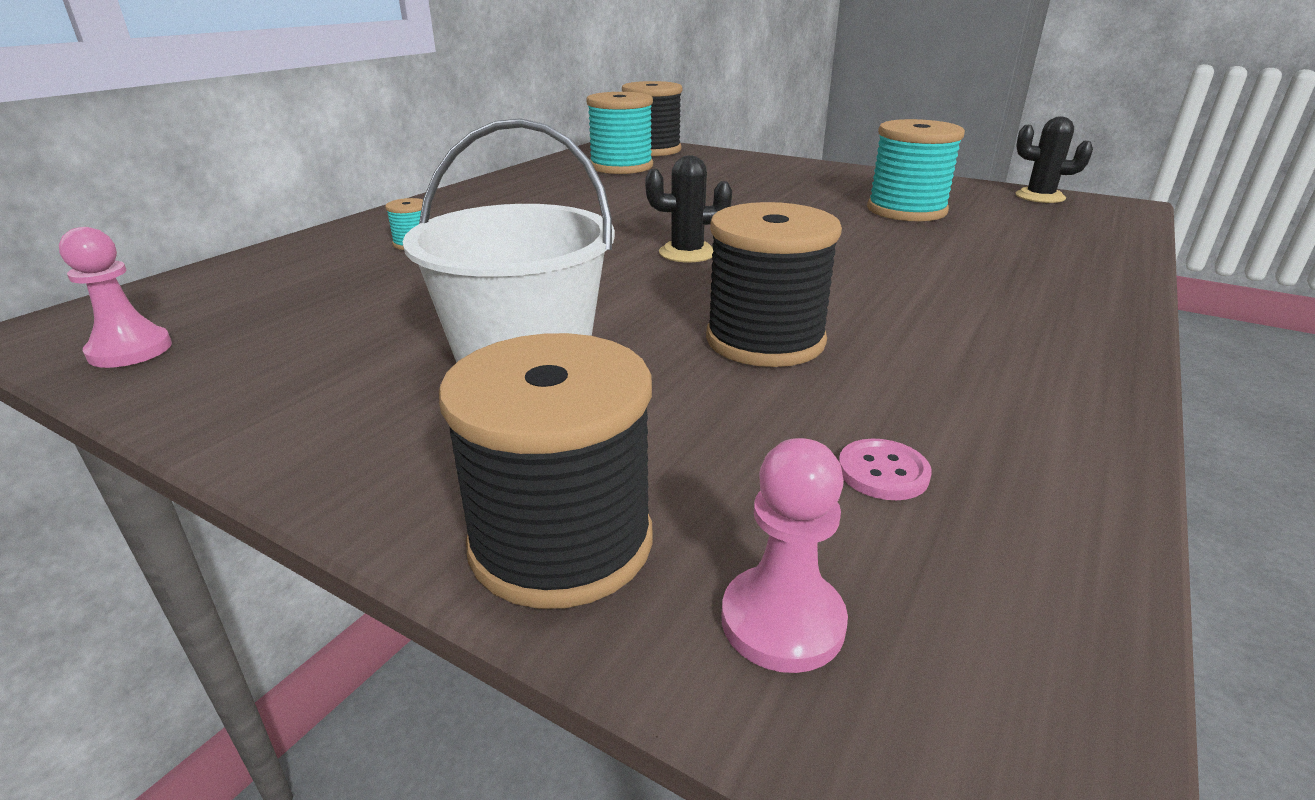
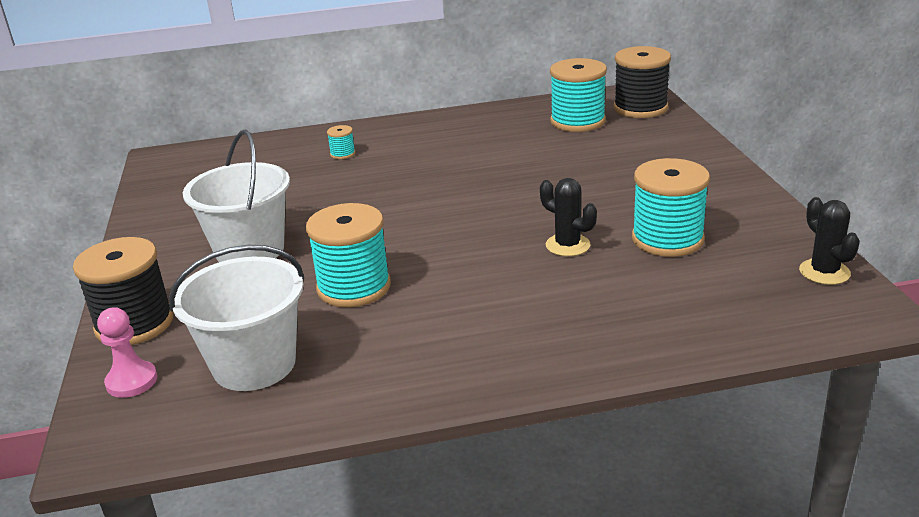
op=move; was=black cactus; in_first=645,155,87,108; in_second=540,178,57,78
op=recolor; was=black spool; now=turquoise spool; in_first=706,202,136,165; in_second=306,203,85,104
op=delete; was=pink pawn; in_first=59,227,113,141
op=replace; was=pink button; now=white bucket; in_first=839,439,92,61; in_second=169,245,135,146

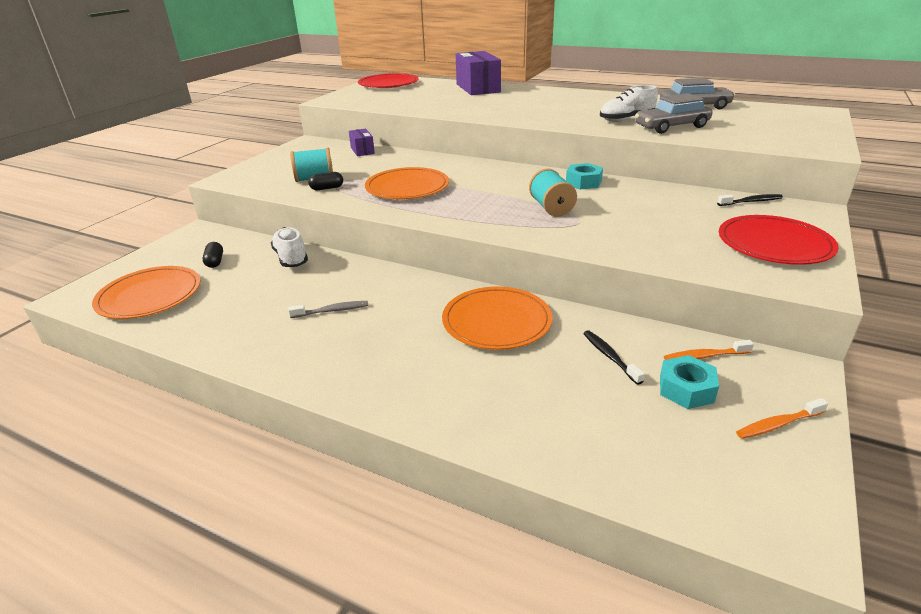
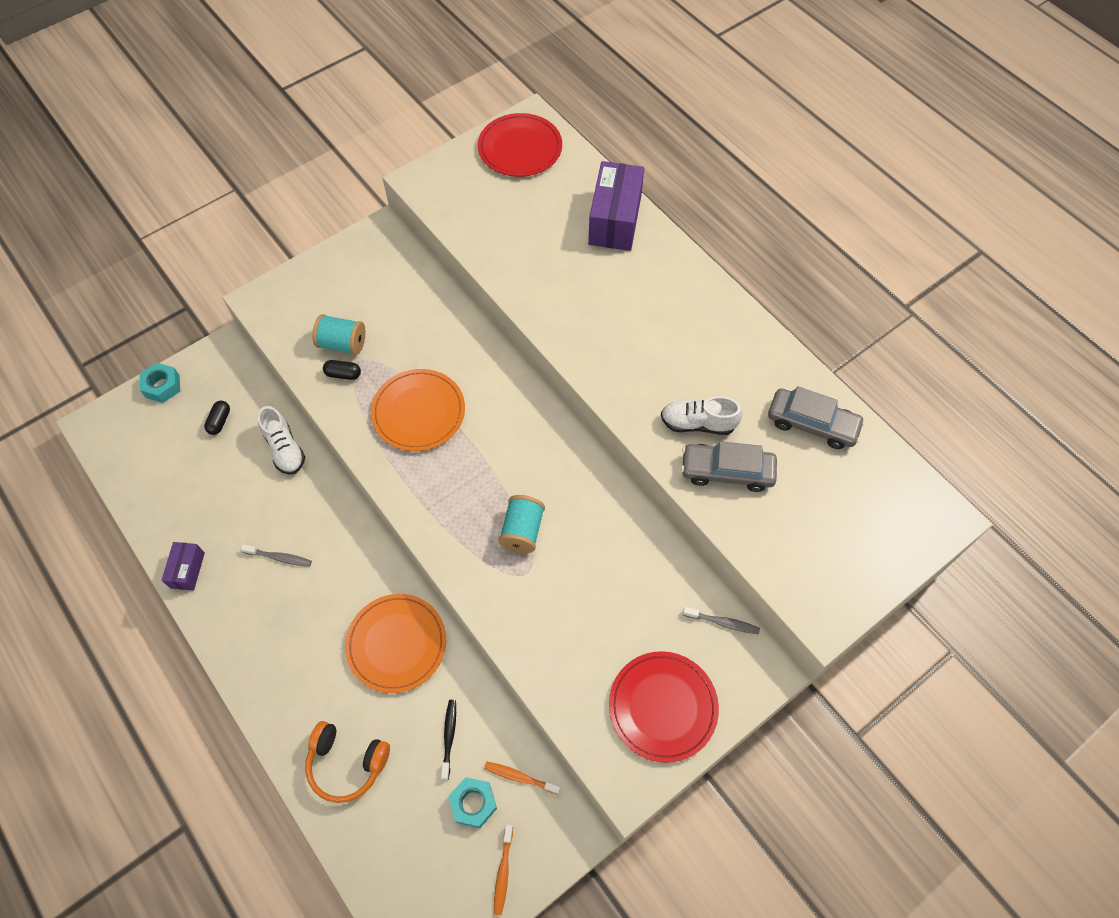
op=move; was=purple box; in_first=349,128,26,28; in_second=161,542,44,49
op=move; was=turquoise nut; in_first=566,163,37,26; in_second=139,363,41,40
op=recolor; was=black toothbrush; now=grey toothbrush; in_first=717,194,66,12; in_second=683,607,77,28
op=rotate; was=white shoe; in_first=271,227,37,40; in_second=258,406,47,68; clockwise=150
op=delete; was=orange plate; in_first=92,266,108,53
op=rotate; was=orange toothbrush; in_first=736,398,92,41; in_second=494,825,19,90; clockwise=-90
op=insert; now=orange headphones; in_second=305,721,85,82

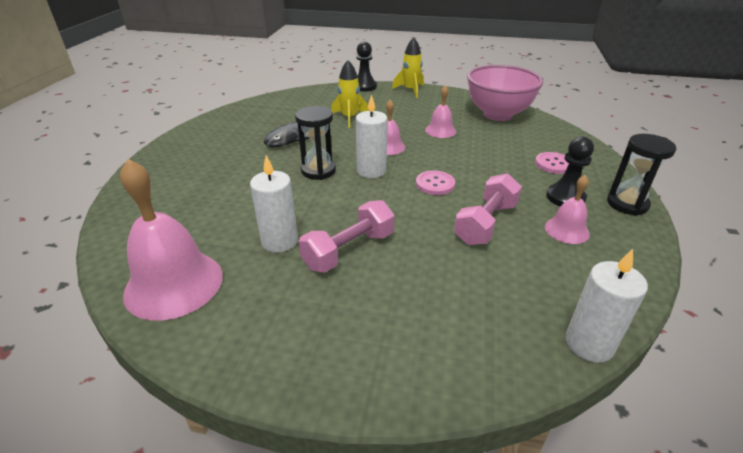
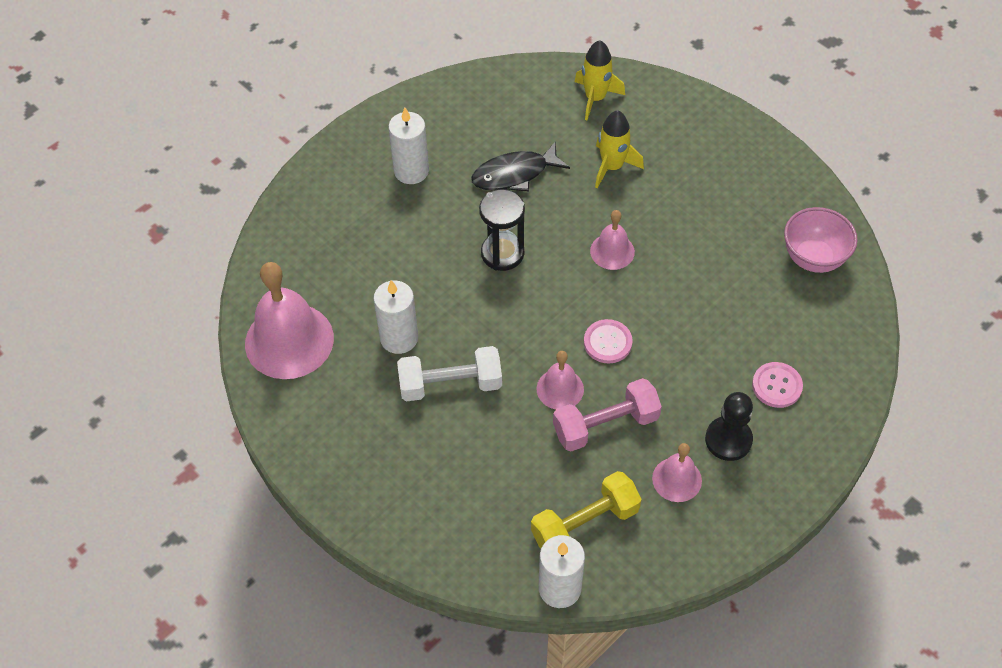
op=move; was=yellow rocket; in_first=392,37,32,61; in_second=574,40,51,80
op=delete; was=black pawn; in_first=356,41,21,51
op=resize; was=pink bowl; in_first=467,65,76,56; in_second=784,207,74,66; ratio=0.65
op=move; was=pink bell; in_first=425,85,31,53; in_second=537,351,47,58
op=move; was=white candle; in_first=356,94,32,84; in_second=388,108,41,76
op=delete; was=black hourglass; in_first=607,134,69,82
op=recolor; was=pink dumbbell; now=white dumbbell; in_first=298,200,97,73; in_second=397,346,105,55
op=insert; now=yellow dumbbell; in_second=531,471,111,78

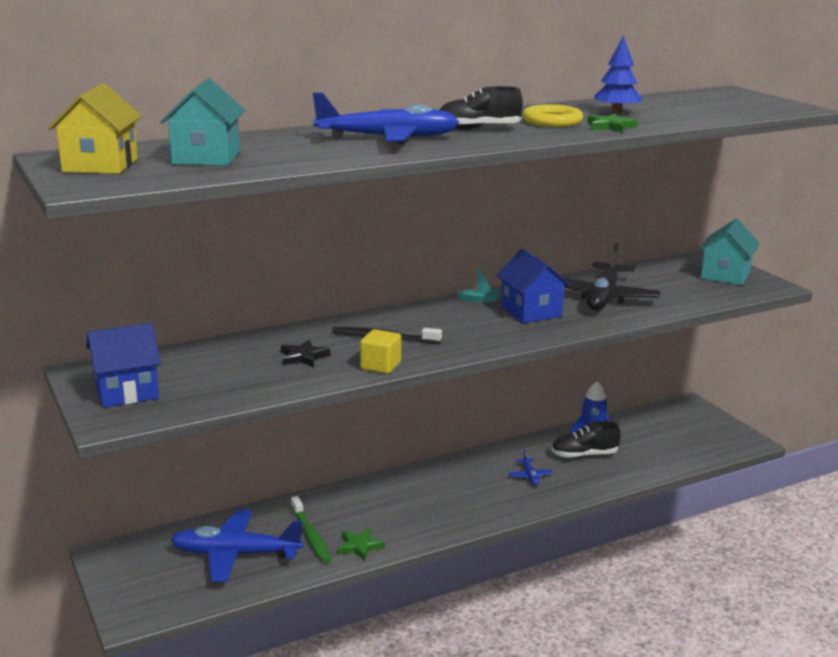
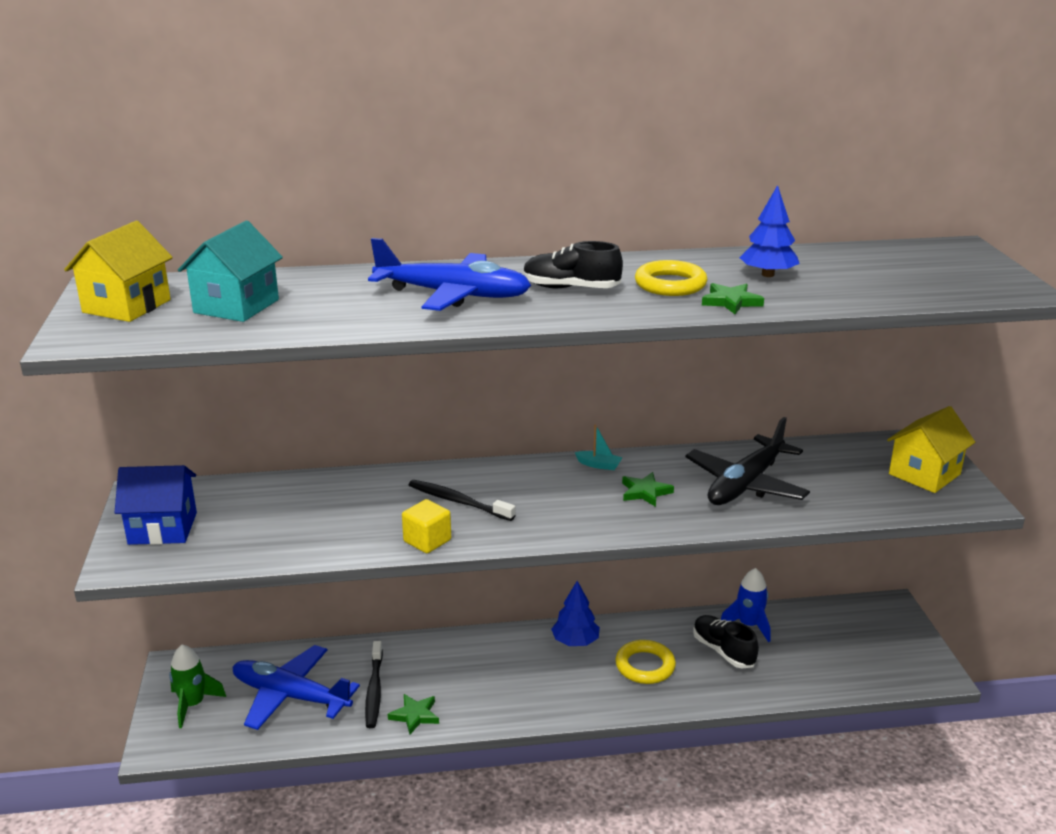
op=recolor; was=turquoise house; now=yellow house; in_first=699,218,61,67; in_second=887,406,88,87
op=replace; was=blue house; now=green star; in_first=496,249,75,74; in_second=622,472,52,35
op=delete; was=black star; in_first=281,340,49,27
op=rotate; was=black shoe; in_first=551,421,70,37; in_second=693,615,66,53; clockwise=45
op=replace; was=blue plane; now=yellow ring; in_first=508,450,45,35; in_second=615,640,61,44
op=recolor; was=green toothbrush; now=black toothbrush; in_first=291,496,40,67; in_second=365,641,18,87
op=insert; now=blue tree; in_second=551,581,49,65
op=insert; now=green rocket; in_second=169,645,57,83

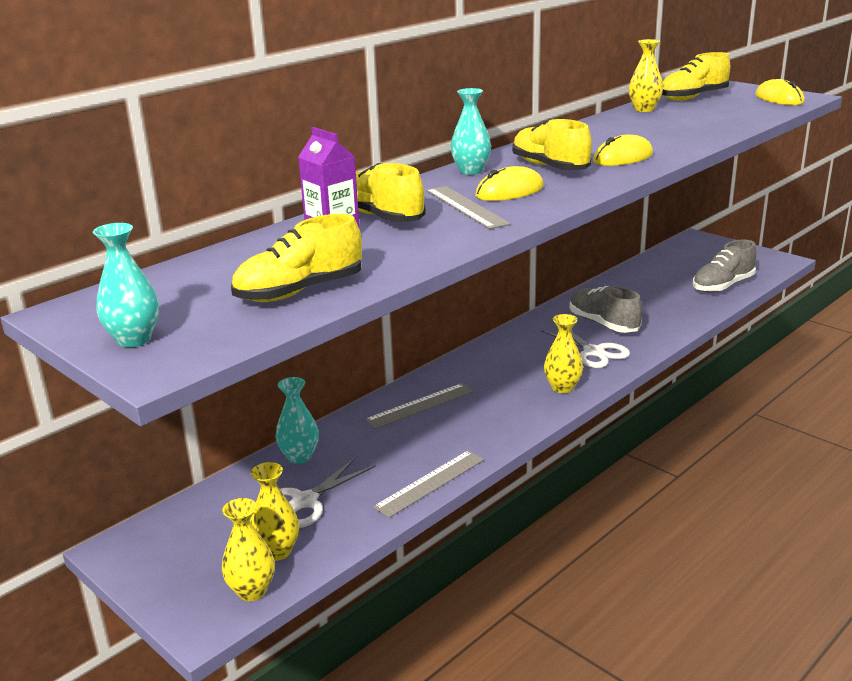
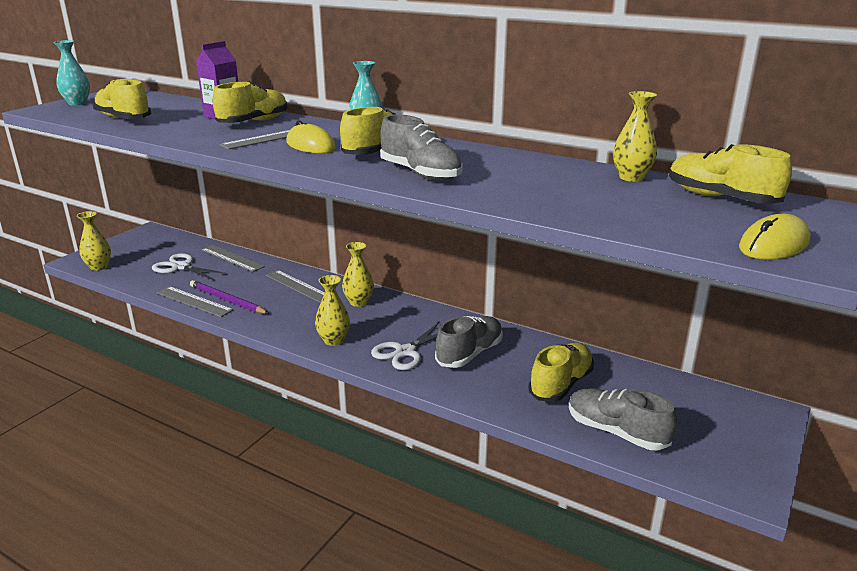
op=replace; was=yellow mouse; now=grey shoe; in_first=593,135,60,31; in_second=380,114,83,67
op=replace; was=turquoise vase; now=grey ruler; in_first=276,377,43,87; in_second=201,245,64,27
op=move; was=yellow vase; in_first=250,462,49,99; in_second=342,242,32,65
op=insert; now=purple pencil; in_second=190,280,79,34
op=insert; now=yellow shoe; in_second=528,343,66,59

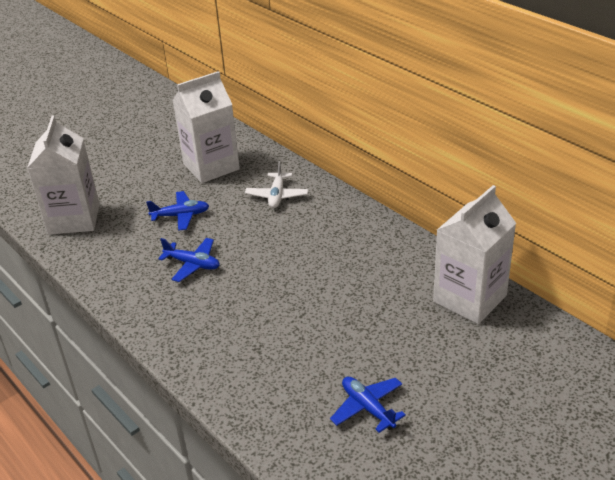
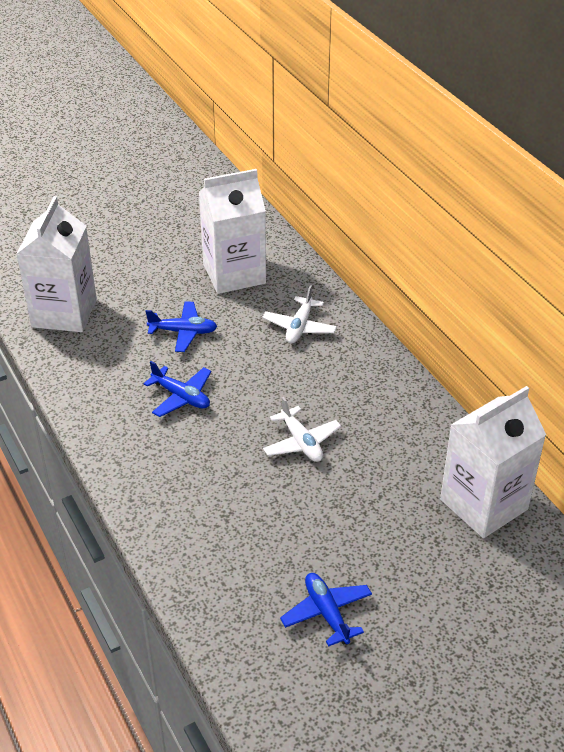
op=insert; now=white plane; in_second=263,397,78,65

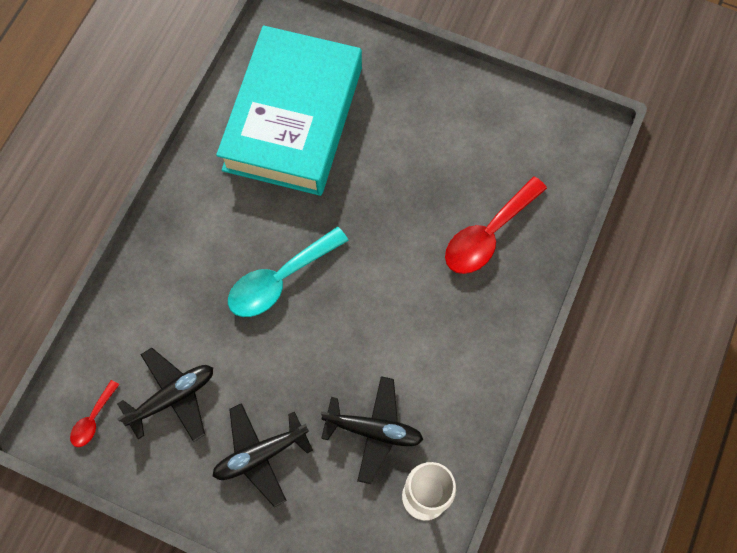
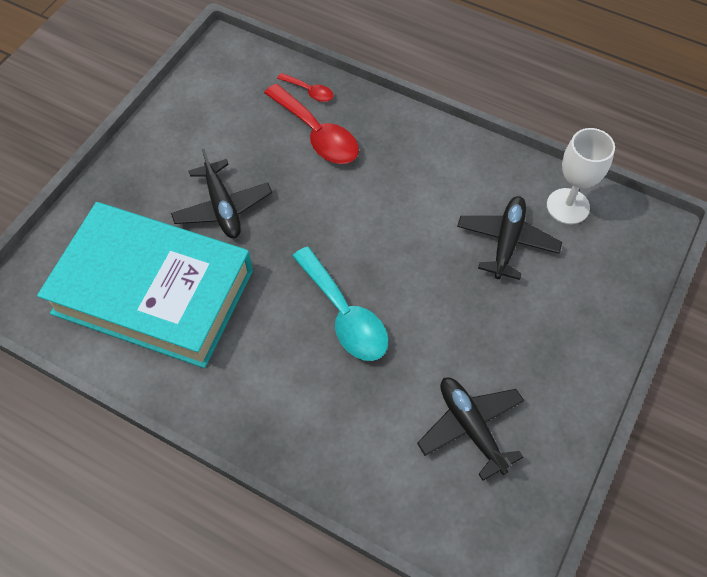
op=move; was=red spoon; in_first=70,380,49,67; in_second=277,73,56,29
op=move; was=black plane; in_first=213,403,100,104; in_second=171,149,101,89

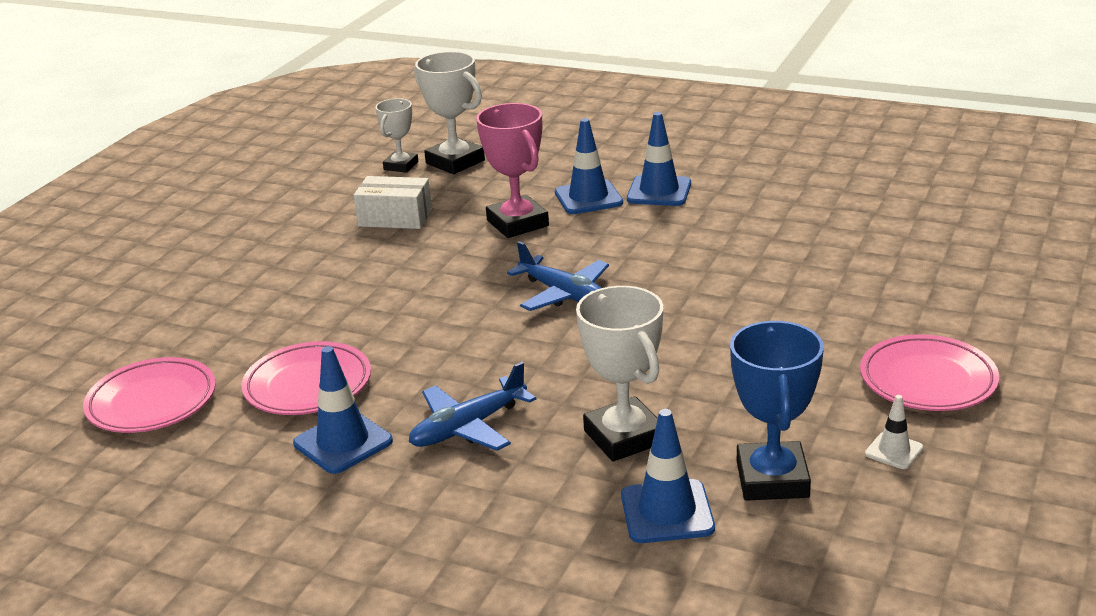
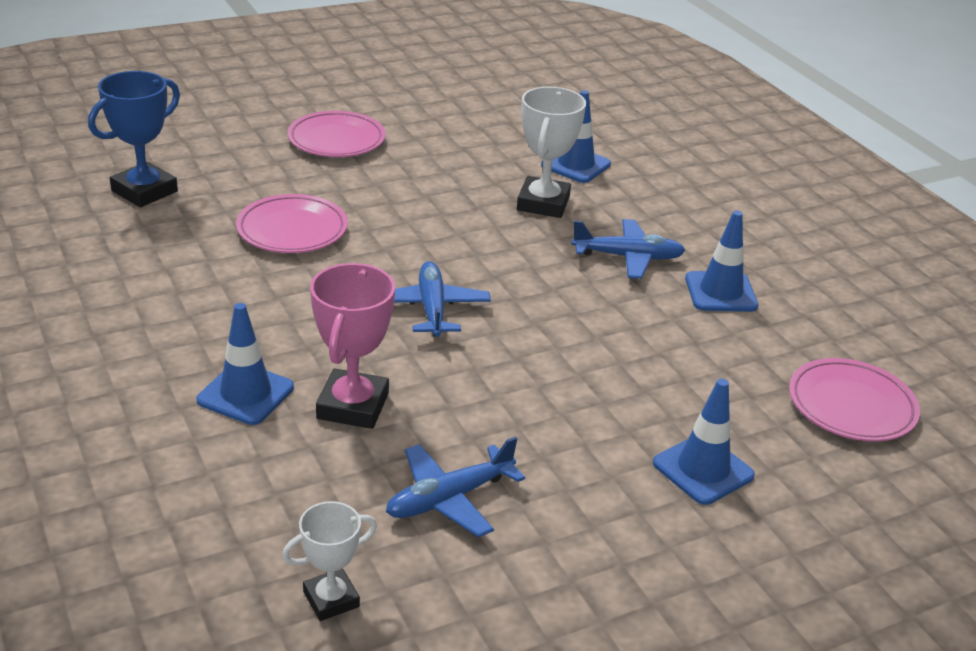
op=delete; was=white trophy; in_first=414,51,71,123
op=move; was=blue traffic cone; in_first=627,112,64,94; in_second=653,379,102,126
op=replace; was=white box; now=blue plane; in_first=353,176,79,53; in_second=386,436,139,101
op=move; was=blue trophy; in_first=730,321,94,180; in_second=88,71,92,136
op=move; was=pink plate; in_first=242,341,129,74; in_second=236,194,112,59
op=delete; was=white traffic cone; in_first=865,395,58,74

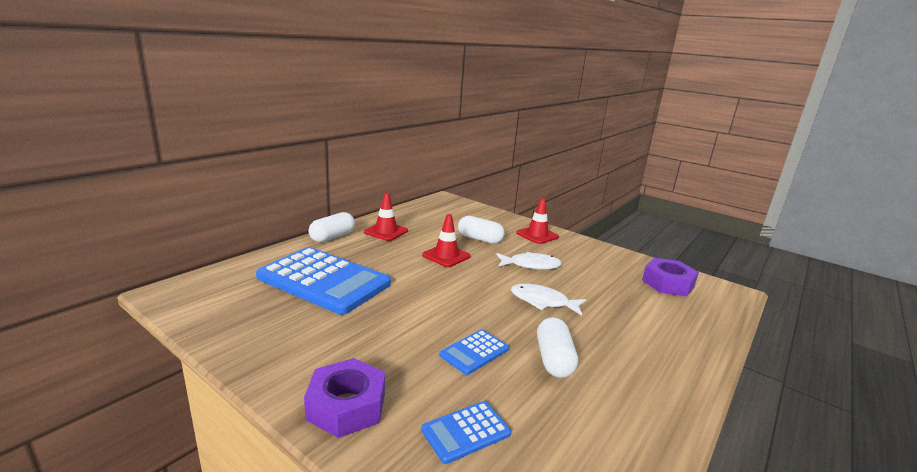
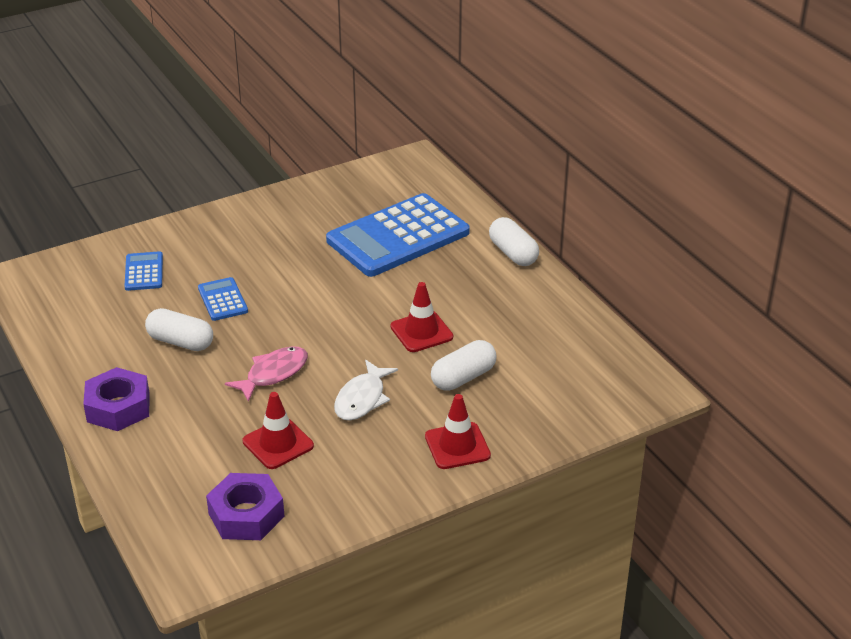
op=move; was=red traffic cone; in_first=364,193,44,48; in_second=243,392,71,77
op=recolor; was=white fish; now=pink fish; in_first=511,284,75,32; in_second=225,347,83,55
op=move; was=purple nut; in_first=304,358,81,80; in_second=83,367,67,64

